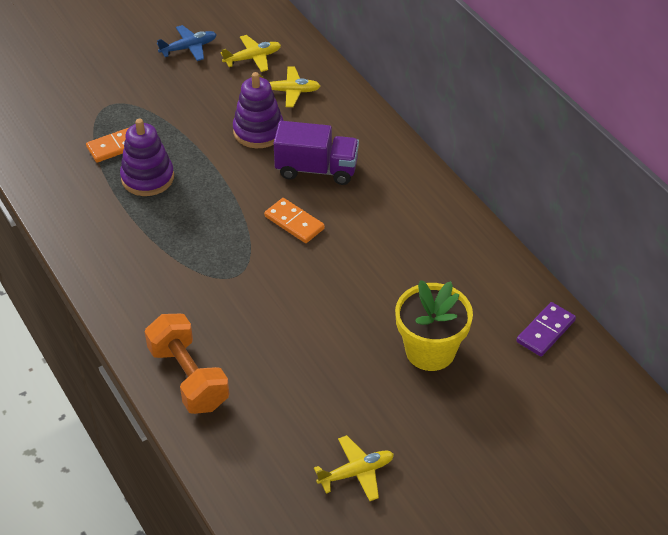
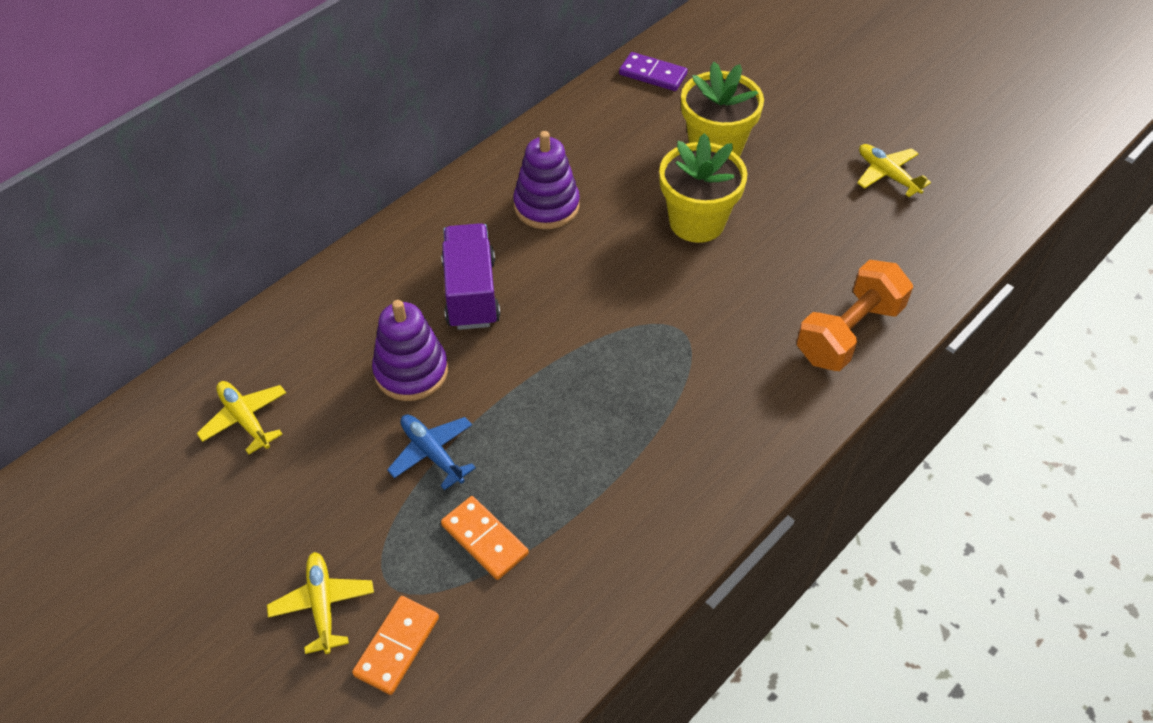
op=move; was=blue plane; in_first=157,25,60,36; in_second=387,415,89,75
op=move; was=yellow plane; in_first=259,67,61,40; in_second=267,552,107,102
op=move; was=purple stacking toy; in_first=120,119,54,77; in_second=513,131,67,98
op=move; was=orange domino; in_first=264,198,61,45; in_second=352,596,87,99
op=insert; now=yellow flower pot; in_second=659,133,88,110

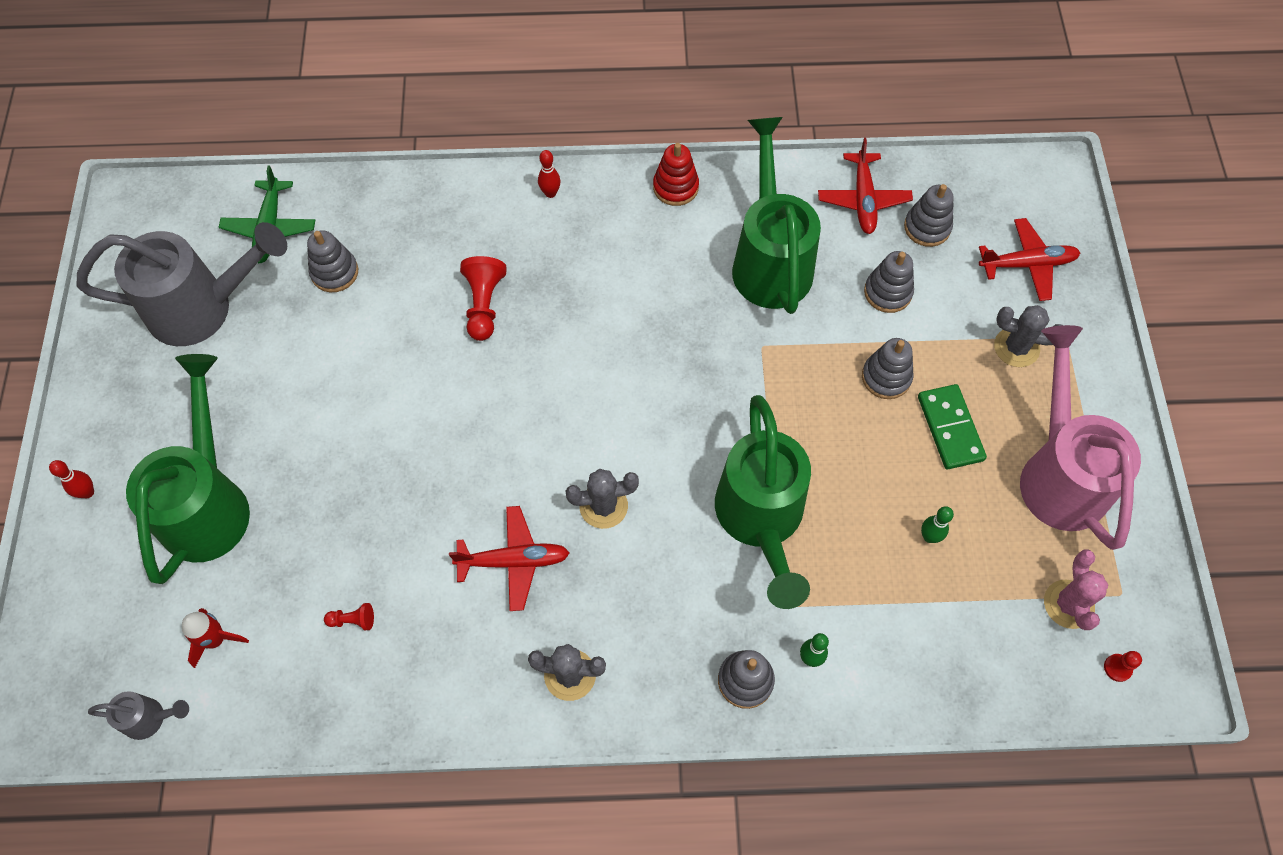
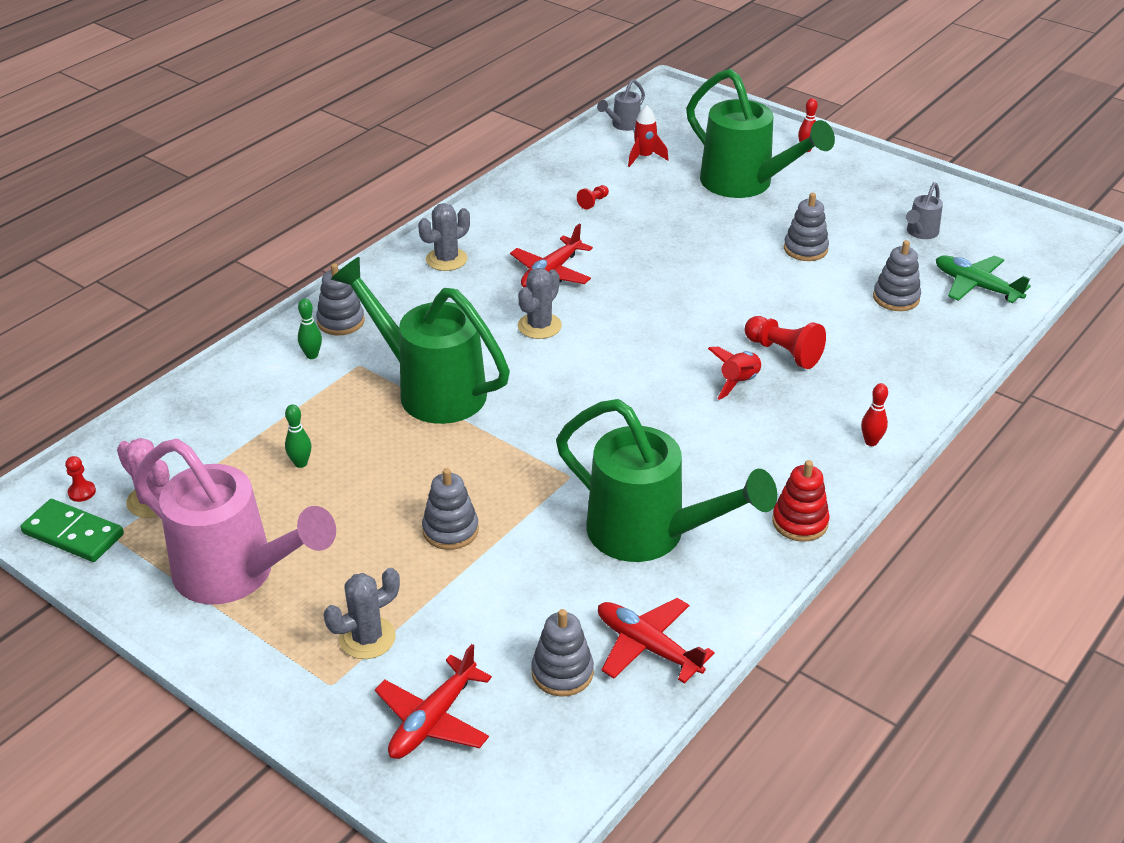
op=resize; was=grey watering can; in_first=77,222,210,124; in_second=906,182,37,57; ratio=0.43
op=move; was=grey stacking toy; in_first=864,251,50,62; in_second=784,193,45,68
op=move; was=green domino; in_first=918,384,69,86; in_second=20,499,104,63
op=insert; now=red rocket; in_second=708,347,54,53

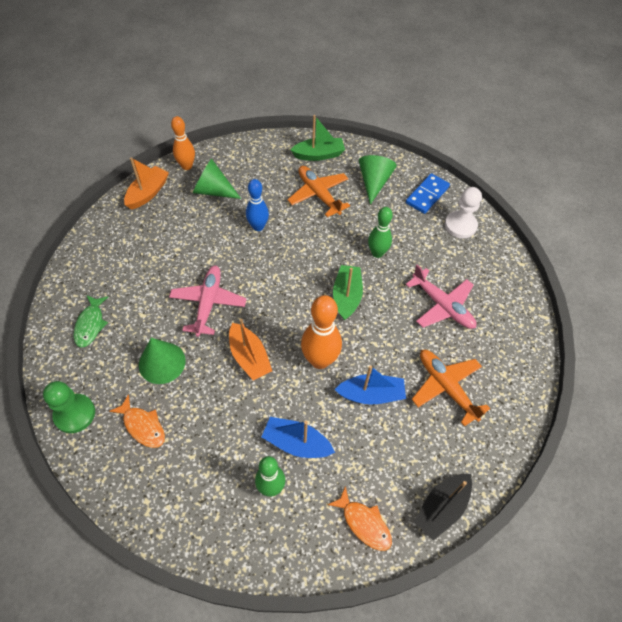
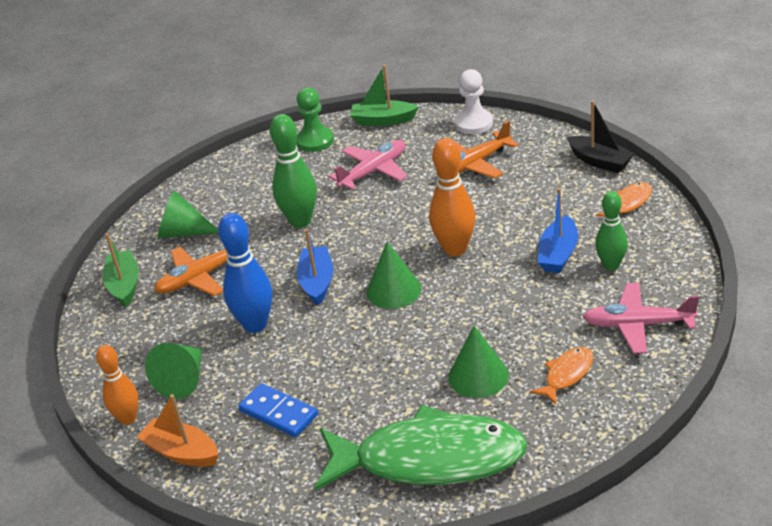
op=move; was=blue domino; in_first=406,173,44,41; in_second=238,383,80,54
op=resize; was=blue bowling pin; in_first=246,179,23,52; in_second=218,213,54,120; ratio=1.51
op=move; was=white pawn; in_first=445,187,37,51; in_second=455,69,38,65
op=resize; was=green bowling pin; in_first=368,207,25,51; in_second=270,114,47,114; ratio=1.51
op=move; was=green boat; in_first=333,265,30,56; in_second=350,65,68,61
op=move; was=pink plane; in_first=169,266,78,71; in_second=583,283,116,70
op=resize; was=green fish; in_first=74,295,34,53; in_second=315,405,213,85; ratio=2.4
op=delete; was=orange boat; in_first=229,319,43,61
op=move; was=blue boat; in_first=334,365,72,40; in_second=296,229,38,76
op=move; was=green pawn; in_first=43,381,52,52; in_second=296,88,38,64
op=insert; now=green cone; in_second=367,242,54,67

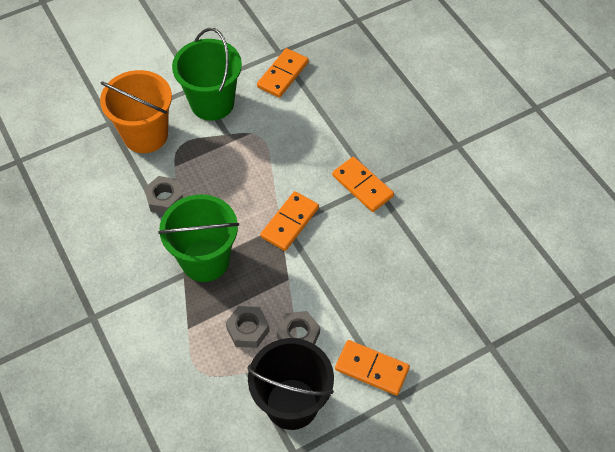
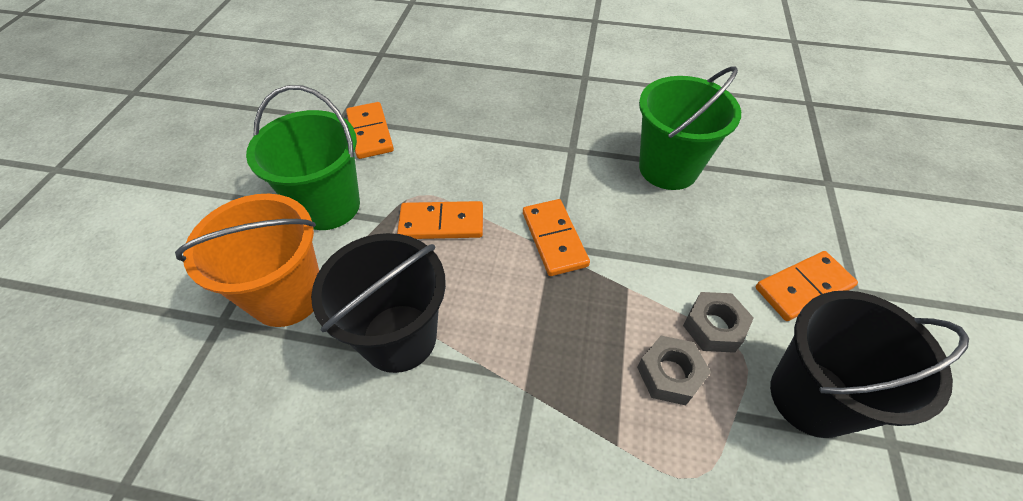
op=move; was=orange domino; in_first=332,157,62,55; in_second=397,201,86,38
op=replace; was=grey nut; now=black bucket; in_first=144,176,39,38; in_second=311,233,135,140
op=move; was=green bucket; in_first=158,194,81,88; in_second=639,66,102,124

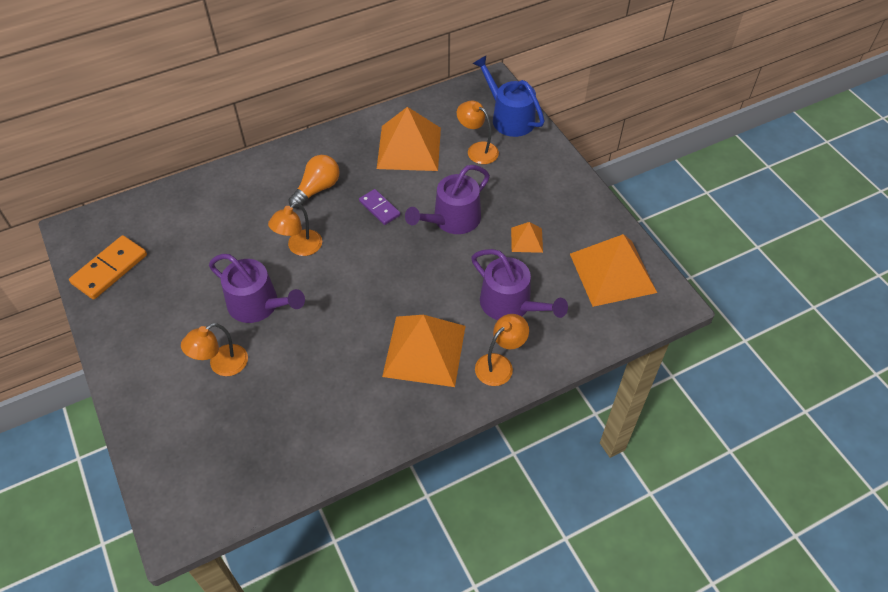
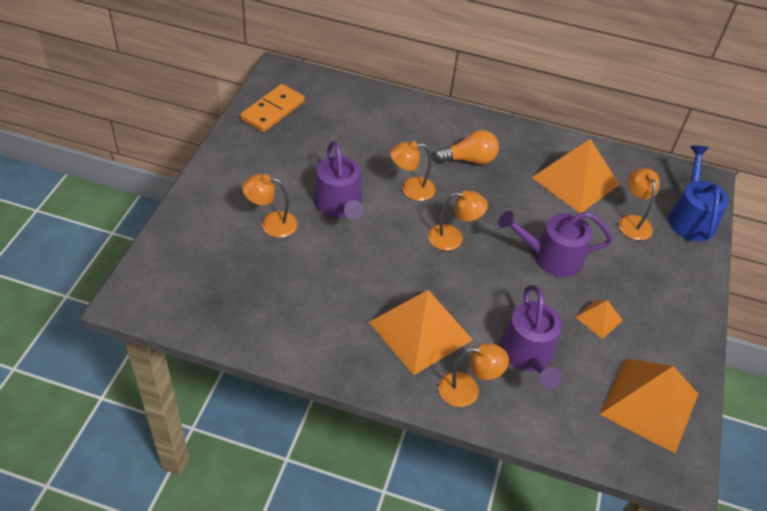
op=delete; was=purple domino; in_first=359,189,41,36
op=rotate; was=orange domino; in_first=69,235,78,65; in_second=240,84,65,48; clockwise=-45
op=insert; now=orange lamp; in_second=428,190,60,61

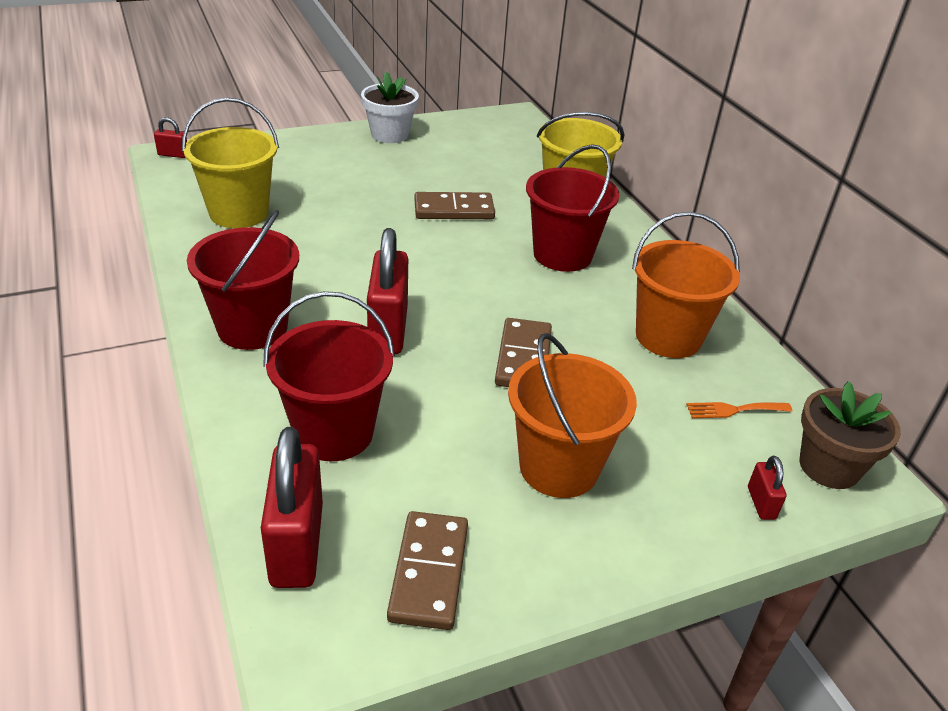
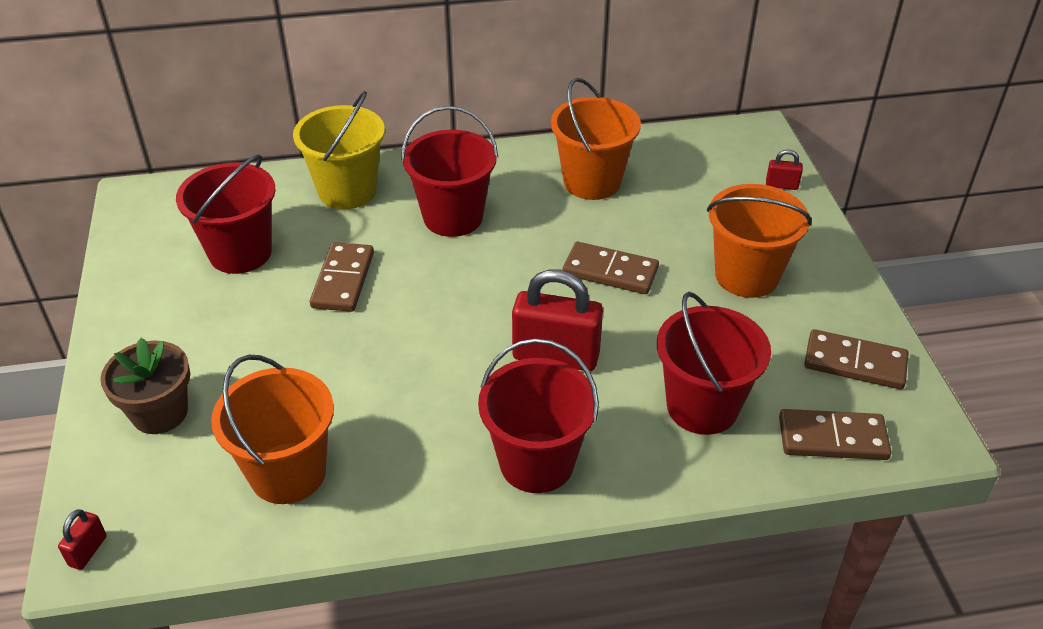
op=delete; was=white flower pot; in_first=361,71,58,72
op=recolor; was=yellow bucket; now=orange bucket; in_first=182,97,97,131; in_second=211,355,123,149
op=move; was=brown flower pot; in_first=799,381,102,108; in_second=100,338,90,96
op=delete; was=orange fork; in_first=686,402,106,16
op=replace; was=red padlock; now=brown domino; in_first=261,427,62,161; in_second=779,409,113,51
op=insert; now=red bucket; in_second=176,155,100,119

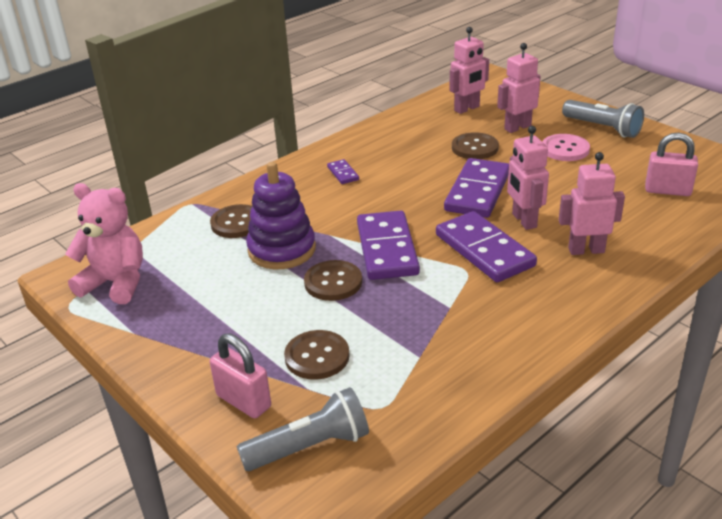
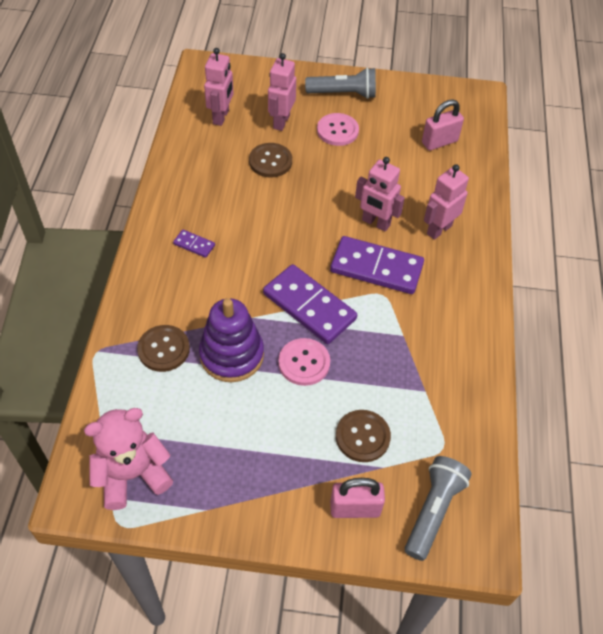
op=delete; was=purple domino; in_first=444,158,65,60
op=recolor; was=brown button; now=pink button; in_first=304,260,58,41; in_second=278,338,52,48

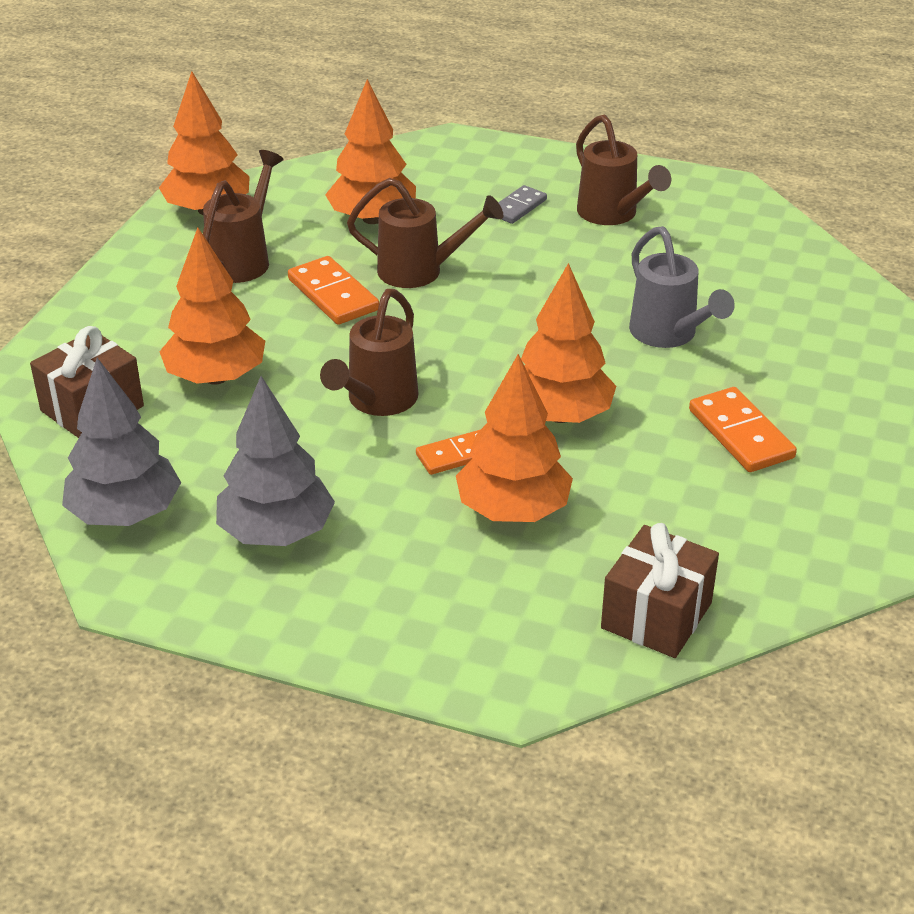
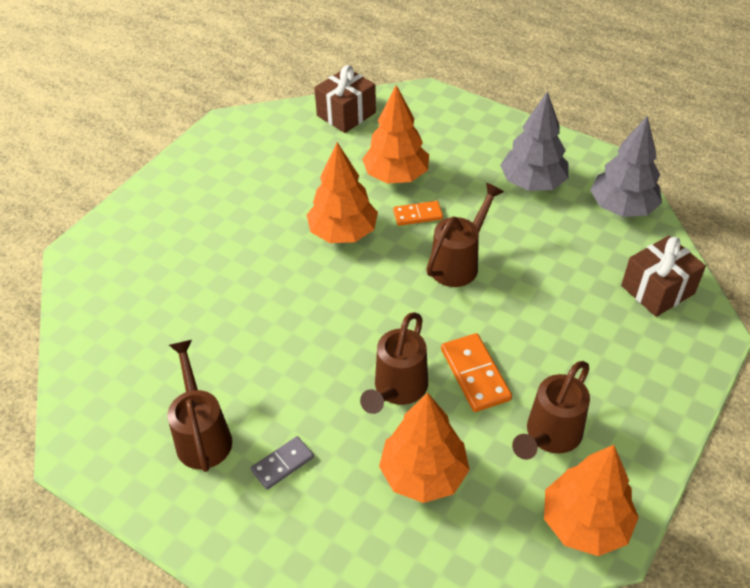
op=rotate; was=brown watering can; in_first=347,178,156,110; in_second=360,312,68,102; clockwise=-90
op=delete; was=grey watering can; in_first=629,226,106,122
op=delete; was=orange tree; in_first=159,227,106,158
op=delete; was=orange domino; in_first=689,387,108,85

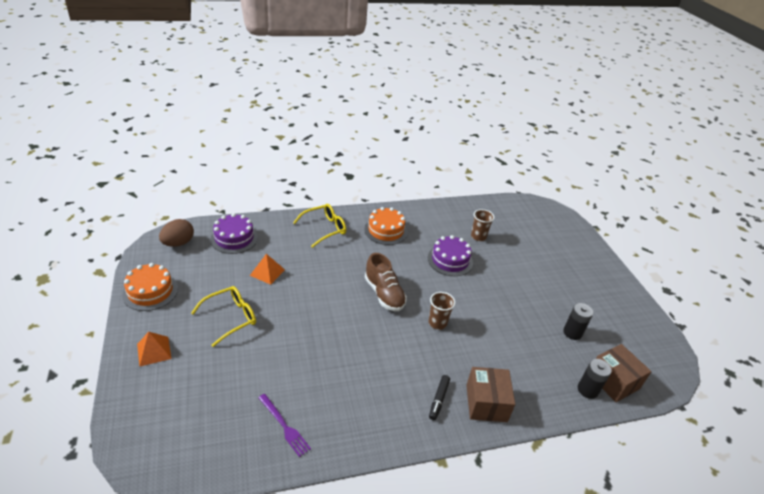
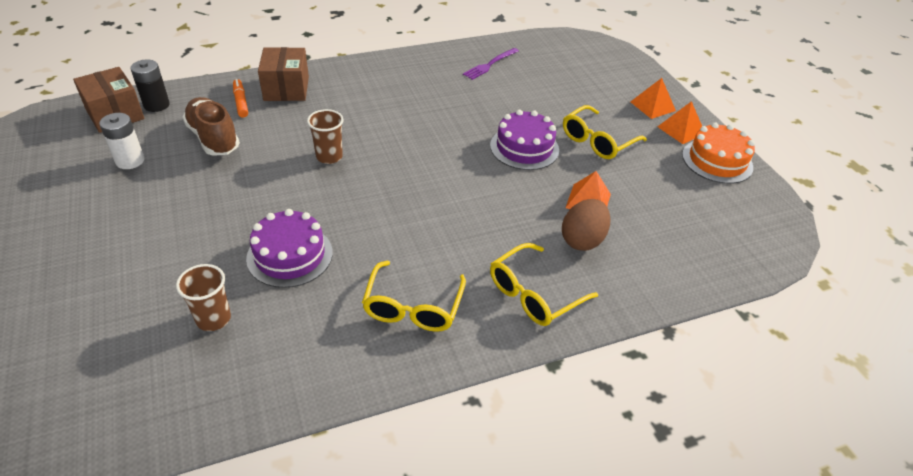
op=replace; was=orange cake; now=yellow glasses; in_first=364,207,44,38; in_second=362,261,104,71
op=move; was=purple cake; in_first=210,213,48,41; in_second=490,110,69,60
op=move; was=brown egg; in_first=159,219,35,28; in_second=562,199,49,52
op=move; was=brown shoe; in_first=365,253,42,58; in_second=182,97,58,59
op=recolor; was=black battery; now=white battery; in_first=563,303,30,37; in_second=99,113,45,56
op=delete; was=black marker; in_first=429,375,21,45
op=rotate; was=purple fork; in_first=258,394,53,63; in_second=463,48,56,32; clockwise=-90
op=insert; now=orange marker; in_second=233,79,15,39
op=insert; now=orange pyramid; in_second=657,101,45,43

